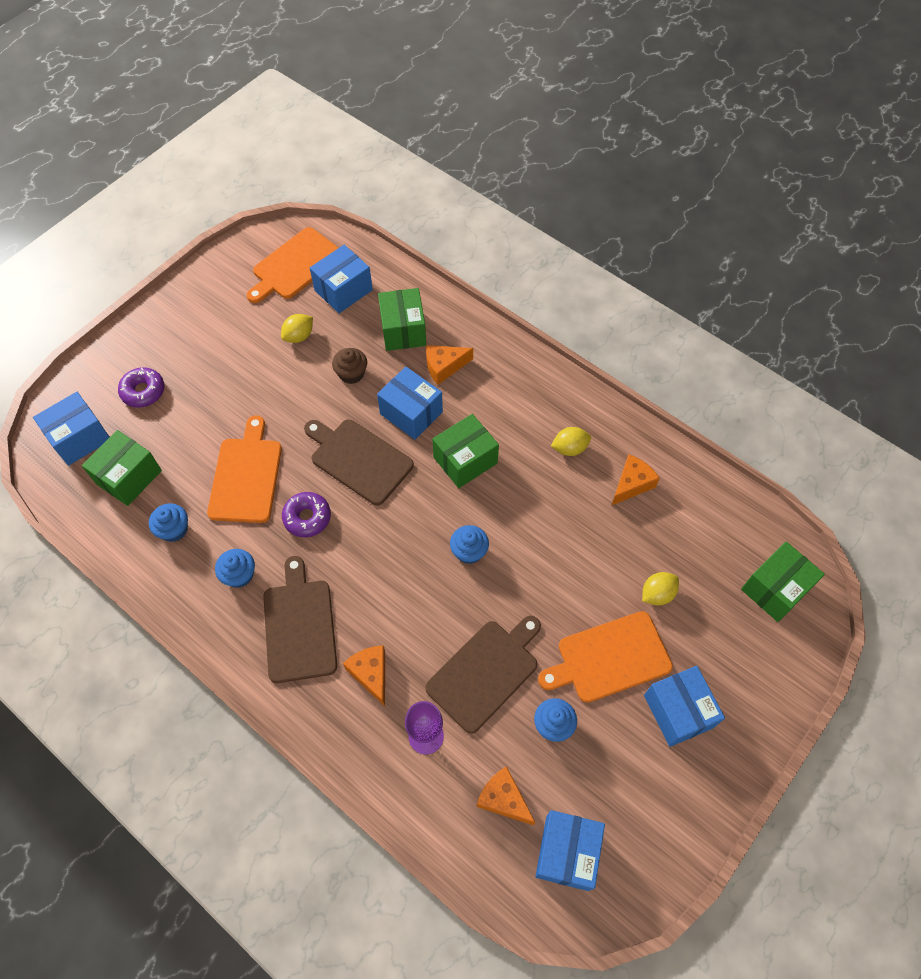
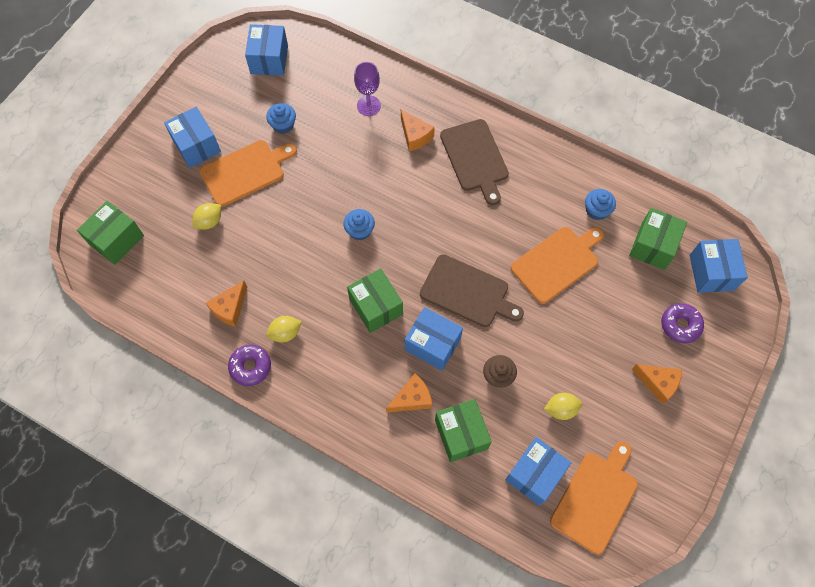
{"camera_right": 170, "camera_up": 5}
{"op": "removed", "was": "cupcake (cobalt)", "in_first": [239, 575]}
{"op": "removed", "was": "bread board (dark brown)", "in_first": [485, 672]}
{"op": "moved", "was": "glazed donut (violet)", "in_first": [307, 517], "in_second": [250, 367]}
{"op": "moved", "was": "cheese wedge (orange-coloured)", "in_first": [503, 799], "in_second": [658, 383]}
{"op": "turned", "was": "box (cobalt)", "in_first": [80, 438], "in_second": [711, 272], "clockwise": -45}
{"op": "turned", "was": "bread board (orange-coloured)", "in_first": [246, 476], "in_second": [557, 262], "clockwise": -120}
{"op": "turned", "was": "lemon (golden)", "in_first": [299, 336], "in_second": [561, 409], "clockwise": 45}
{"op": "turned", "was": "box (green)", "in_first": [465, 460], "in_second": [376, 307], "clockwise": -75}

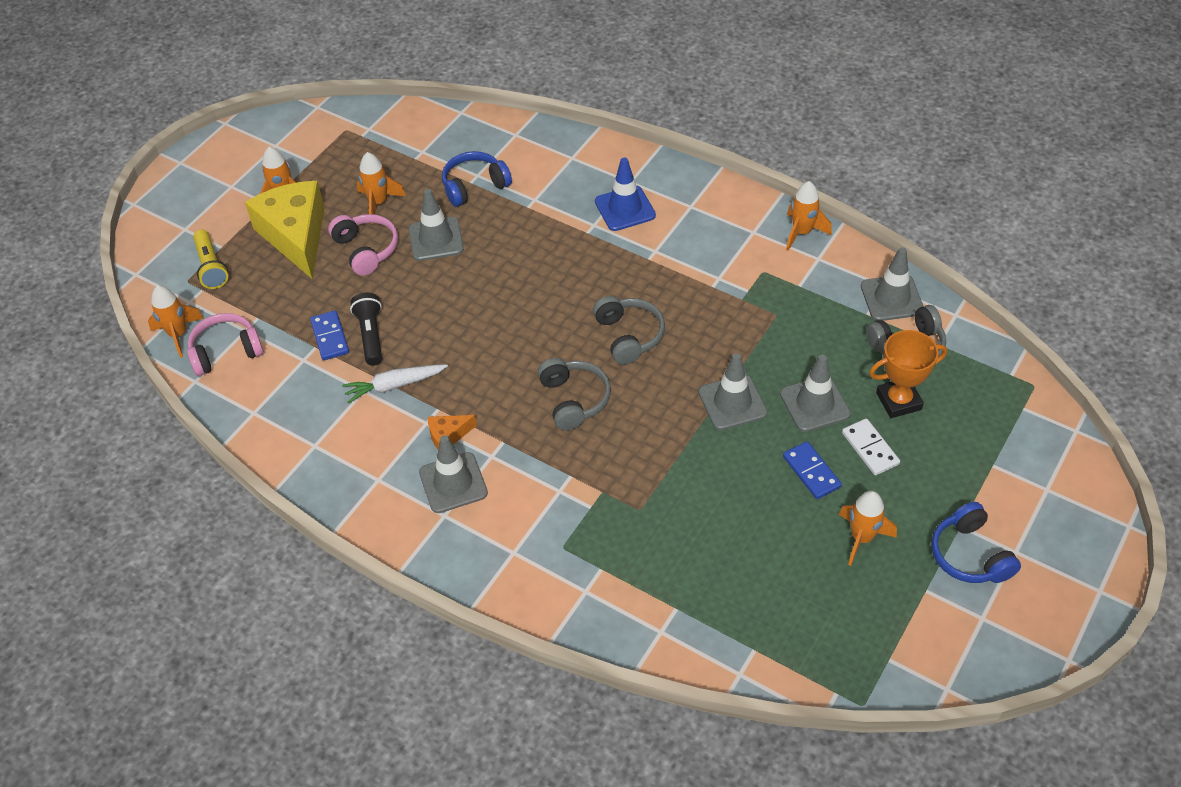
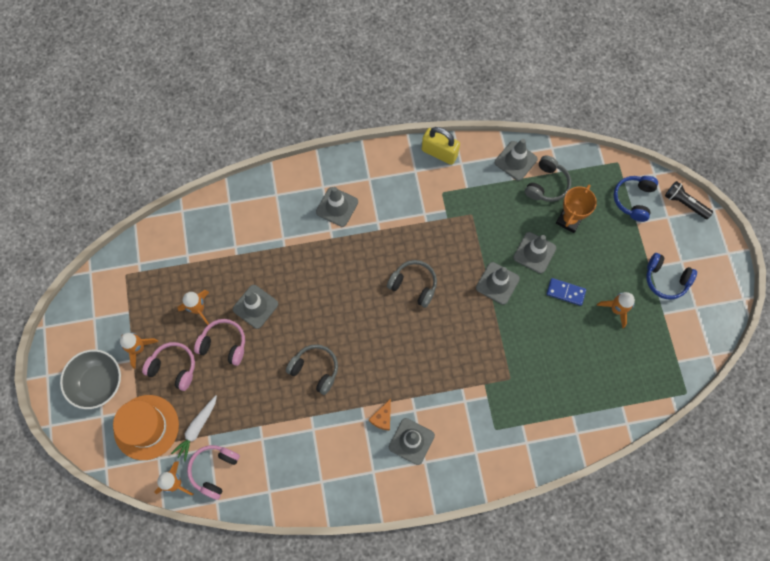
{"camera_right": -45, "camera_up": 20}
{"op": "removed", "was": "domino piece (cobalt)", "in_first": [330, 337]}
{"op": "removed", "was": "domino piece (white)", "in_first": [870, 448]}
{"op": "added", "now": "serving bowl (ash-grey)", "in_second": [98, 383]}
{"op": "moved", "was": "carrot (white)", "in_first": [394, 385], "in_second": [197, 428]}
{"op": "moved", "was": "torch (jet-black)", "in_first": [371, 335], "in_second": [685, 203]}
{"op": "moved", "was": "headphones (cobalt)", "in_first": [474, 186], "in_second": [633, 200]}
{"op": "moved", "was": "headphones (ash-grey)", "in_first": [573, 400], "in_second": [315, 370]}
{"op": "replaced", "was": "torch (golden)", "now": "top hat (orange-coloured)", "in_first": [211, 267], "in_second": [146, 427]}
{"op": "replaced", "was": "cheese wedge (golden)", "now": "headphones (rose-pink)", "in_first": [296, 236], "in_second": [173, 367]}
{"op": "replaced", "was": "rocket (orange-coloured)", "now": "small lock (golden)", "in_first": [802, 232], "in_second": [439, 153]}
{"op": "recoloured", "was": "road cone (cobalt)", "now": "road cone (ash-grey)", "in_first": [625, 208], "in_second": [337, 207]}

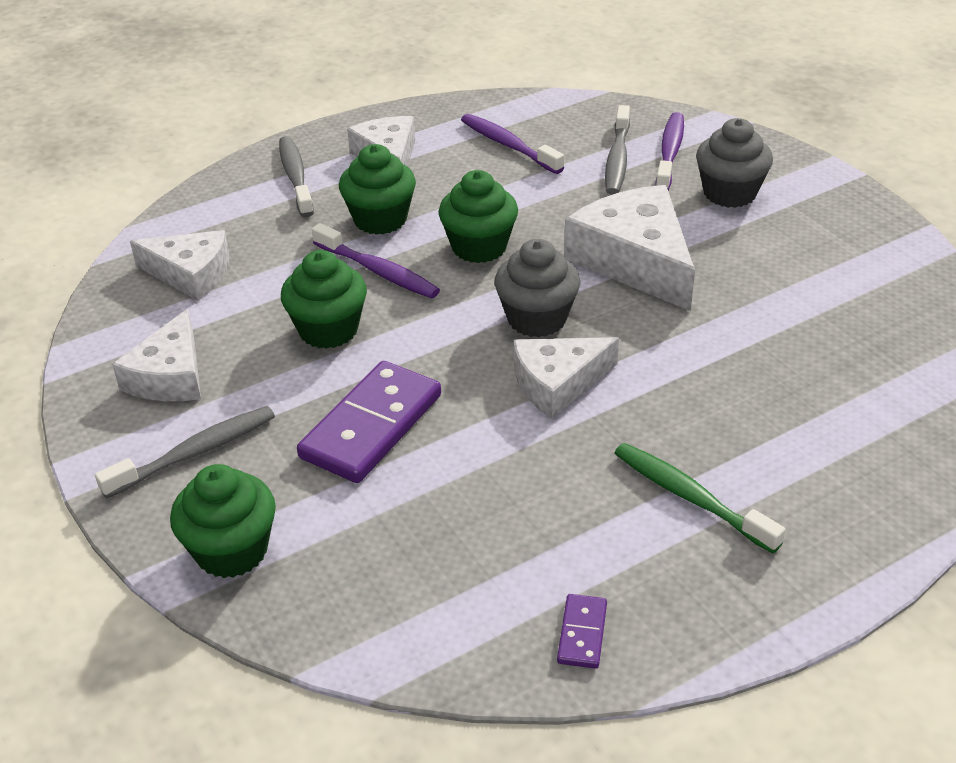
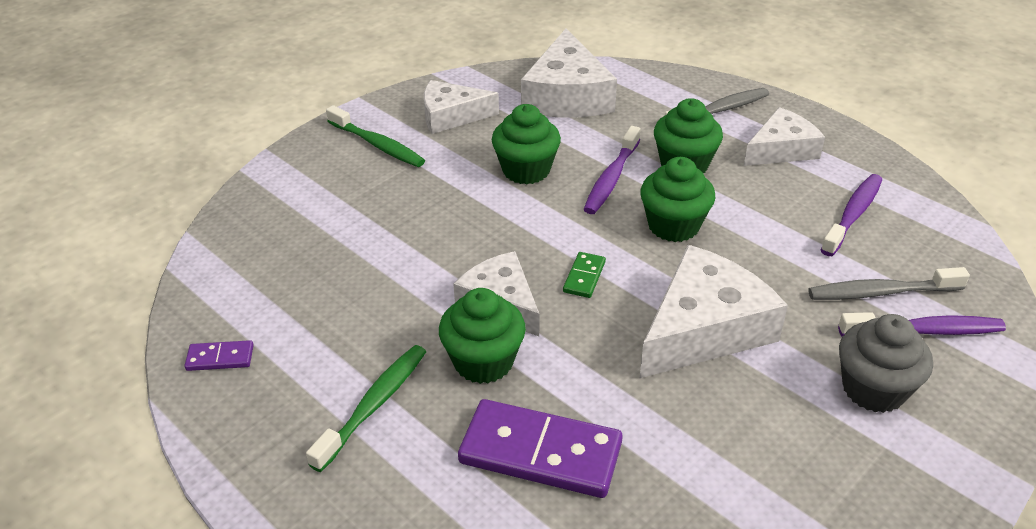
{"camera_right": 75, "camera_up": 0}
{"op": "moved", "was": "cupcake (green)", "in_first": [232, 551], "in_second": [483, 361]}
{"op": "moved", "was": "domino piece (violet)", "in_first": [372, 426], "in_second": [540, 453]}
{"op": "replaced", "was": "cupcake (ash-grey)", "now": "domino piece (green)", "in_first": [537, 319], "in_second": [584, 277]}
{"op": "recoloured", "was": "toothbrush (ash-grey)", "now": "toothbrush (green)", "in_first": [195, 452], "in_second": [377, 145]}
{"op": "resized", "was": "cheese wedge (white)", "in_first": [191, 274], "in_second": [566, 96], "ratio": 1.55}

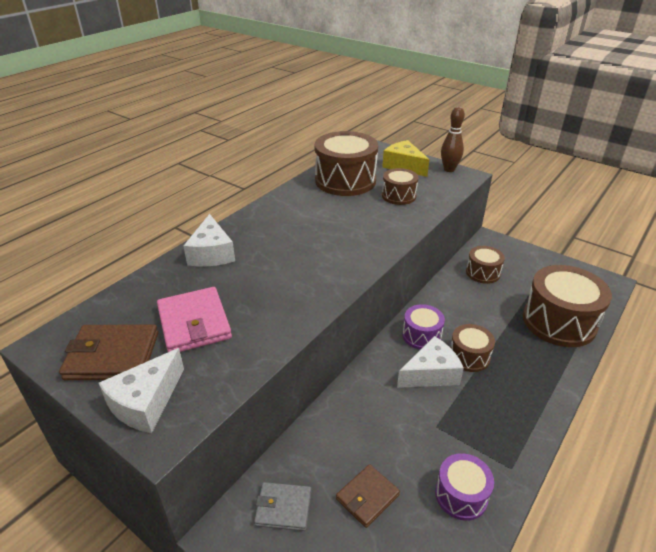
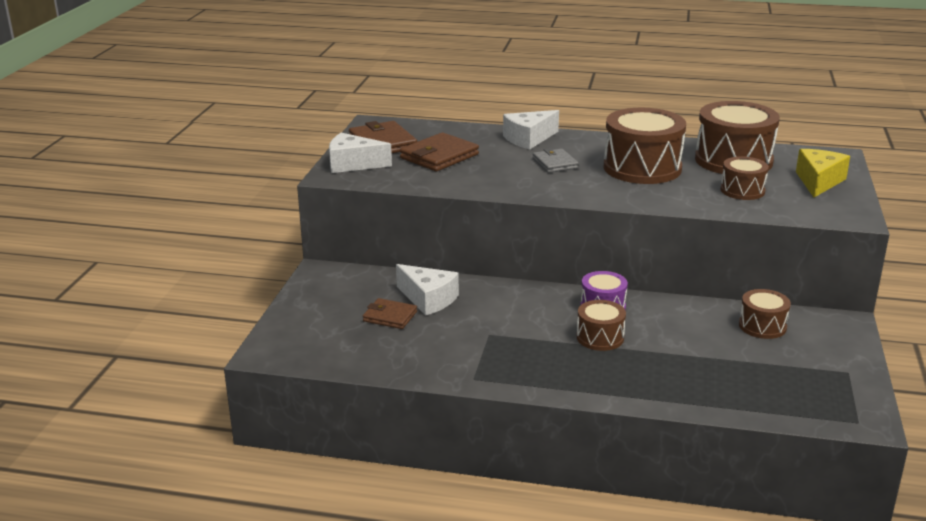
{"camera_right": 65, "camera_up": -10}
{"op": "removed", "was": "toy drum (violet)", "in_first": [461, 495]}
{"op": "removed", "was": "skittle (dark brown)", "in_first": [449, 169]}
{"op": "moved", "was": "card wallet (ash-grey)", "in_first": [283, 508], "in_second": [555, 163]}
{"op": "moved", "was": "cheese wedge (white)", "in_first": [431, 374], "in_second": [428, 299]}
{"op": "moved", "was": "toy drum (dark brown)", "in_first": [559, 322], "in_second": [642, 168]}
{"op": "recoloured", "was": "card wallet (rose-pink)", "now": "card wallet (dark brown)", "in_first": [194, 323], "in_second": [439, 156]}

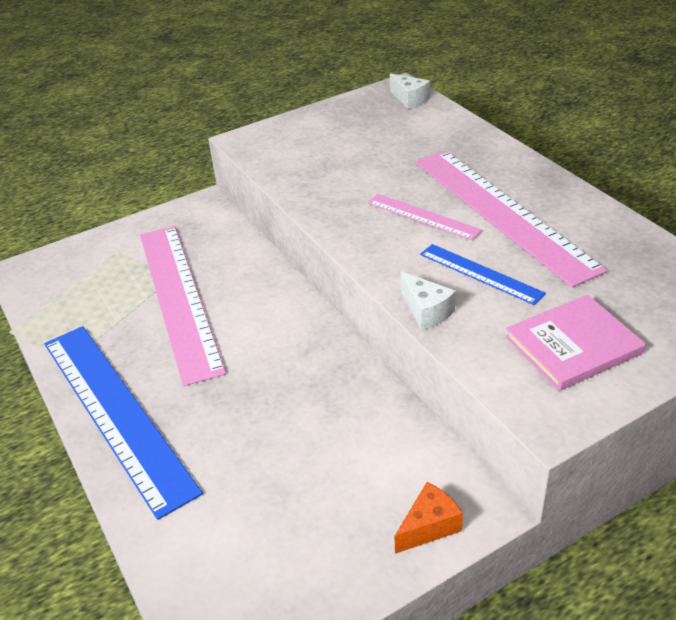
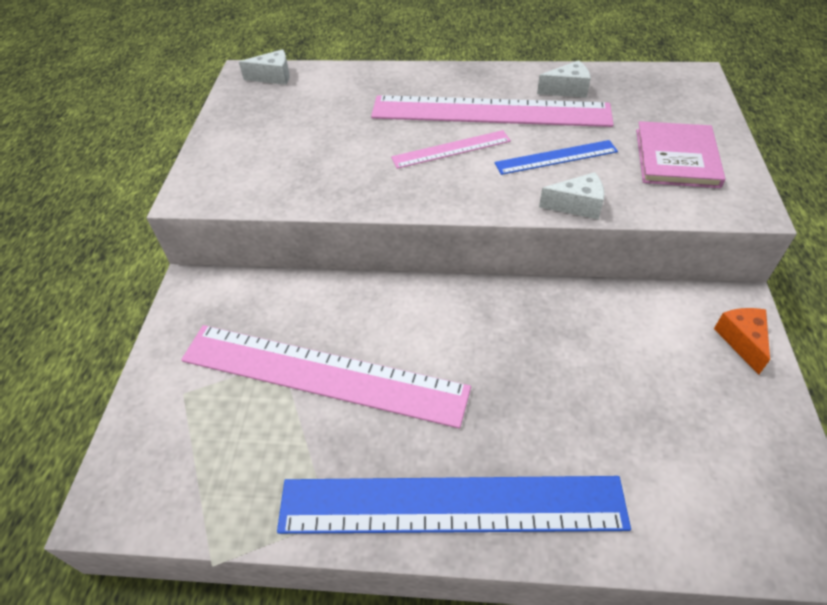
{"camera_right": -55, "camera_up": 10}
{"op": "added", "now": "cheese wedge (white)", "in_second": [567, 90]}

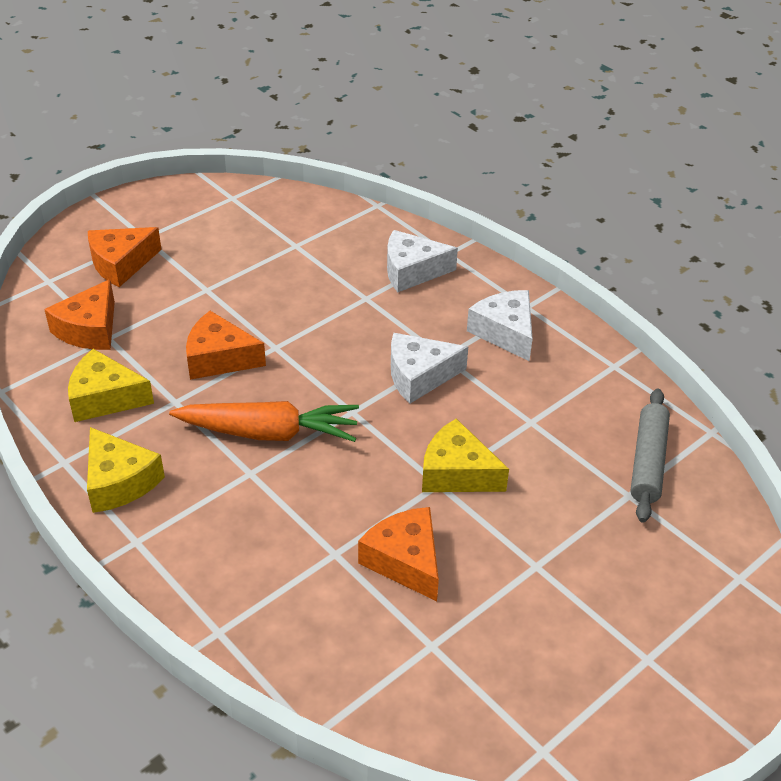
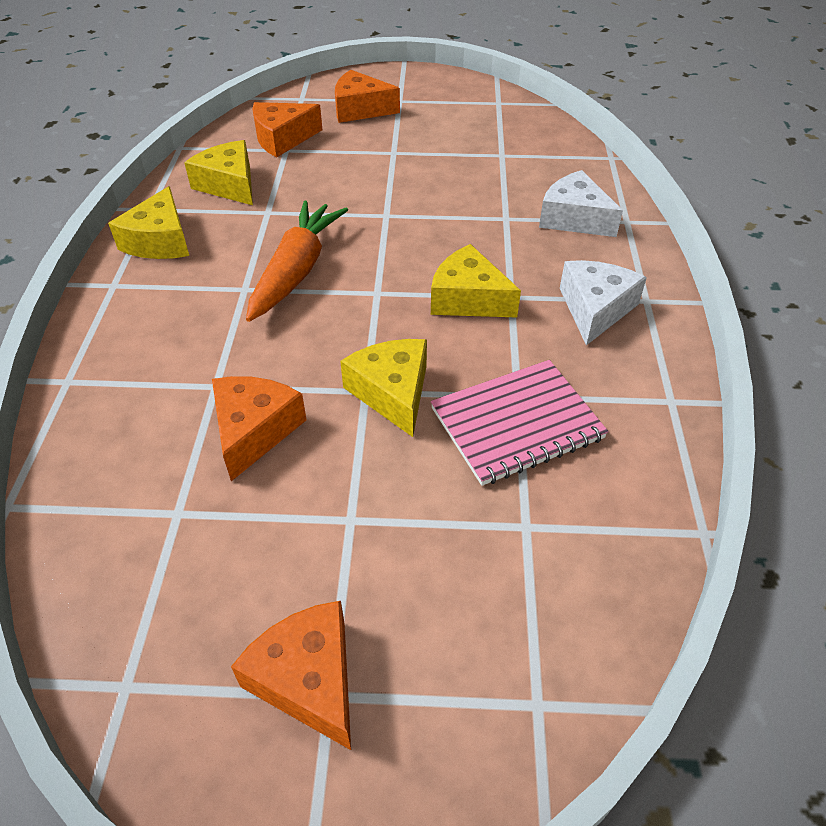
{"camera_right": 45, "camera_up": 5}
{"op": "removed", "was": "dough roller (ash-grey)", "in_first": [647, 462]}
{"op": "added", "now": "exercise book (rose-pink)", "in_second": [516, 423]}
{"op": "moved", "was": "cheese wedge (orange-coloured)", "in_first": [219, 358], "in_second": [308, 679]}
{"op": "recoloured", "was": "cheese wedge (white)", "now": "cheese wedge (golden)", "in_first": [419, 376], "in_second": [468, 299]}
{"op": "turned", "was": "carrot (orange-coloured)", "in_first": [270, 433], "in_second": [297, 270], "clockwise": -120}

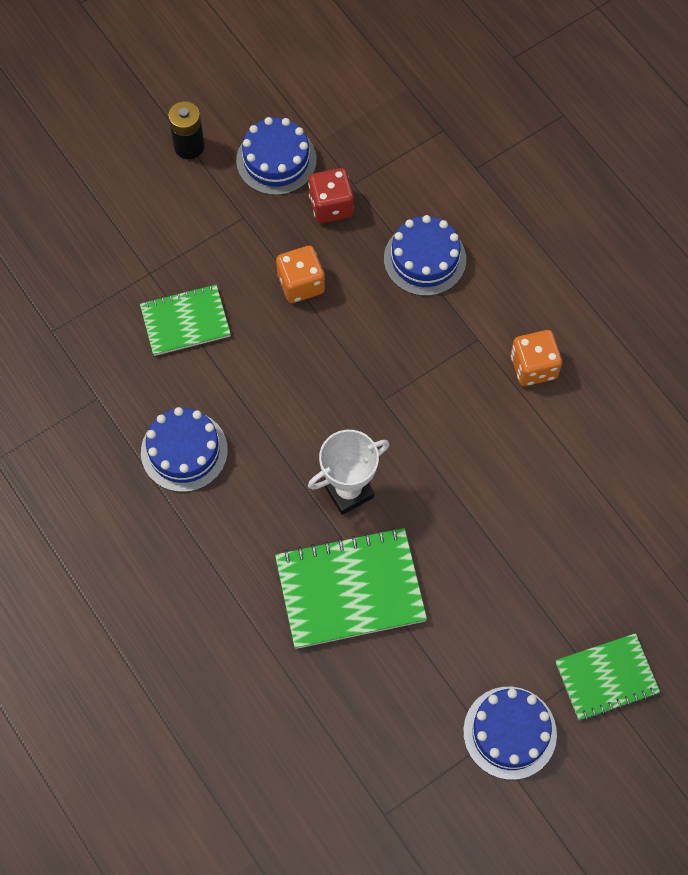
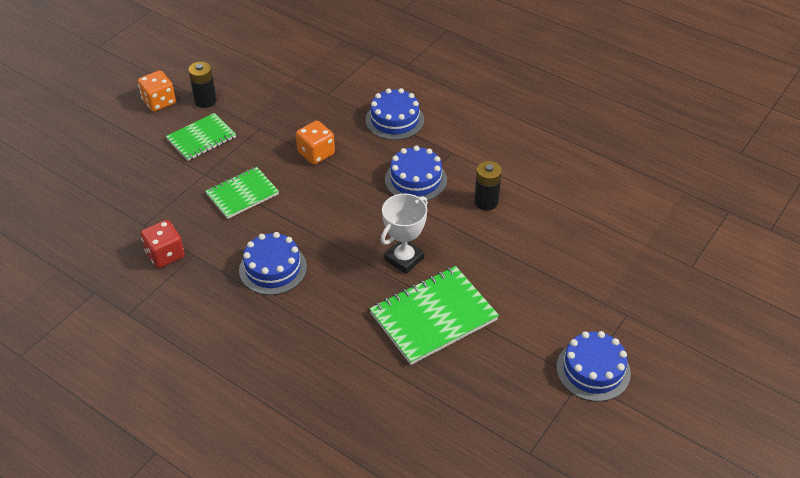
{"camera_right": -20, "camera_up": -20}
{"op": "added", "now": "battery (jet-black)", "in_second": [486, 202]}
{"op": "moved", "was": "cake (cobalt)", "in_first": [276, 160], "in_second": [415, 179]}
{"op": "moved", "was": "game die (scarlet)", "in_first": [331, 206], "in_second": [165, 255]}
{"op": "moved", "was": "game die (orange-coloured)", "in_first": [533, 367], "in_second": [159, 102]}
{"op": "moved", "was": "exercise book (green)", "in_first": [606, 678], "in_second": [201, 138]}

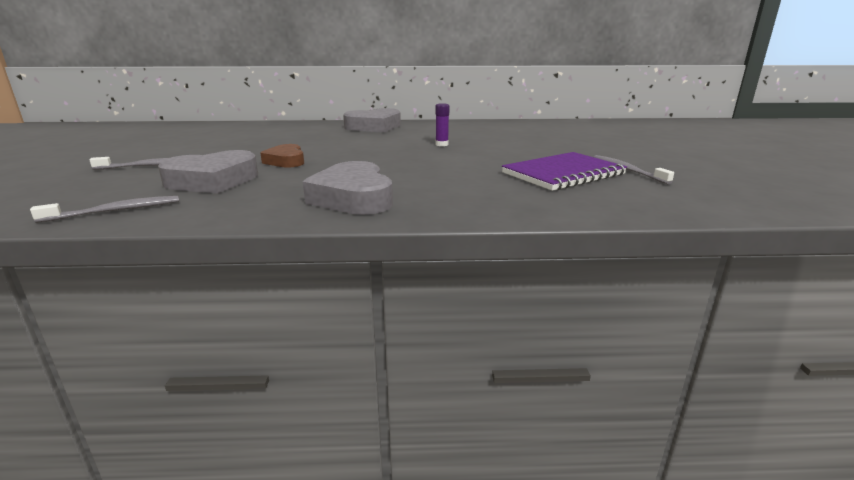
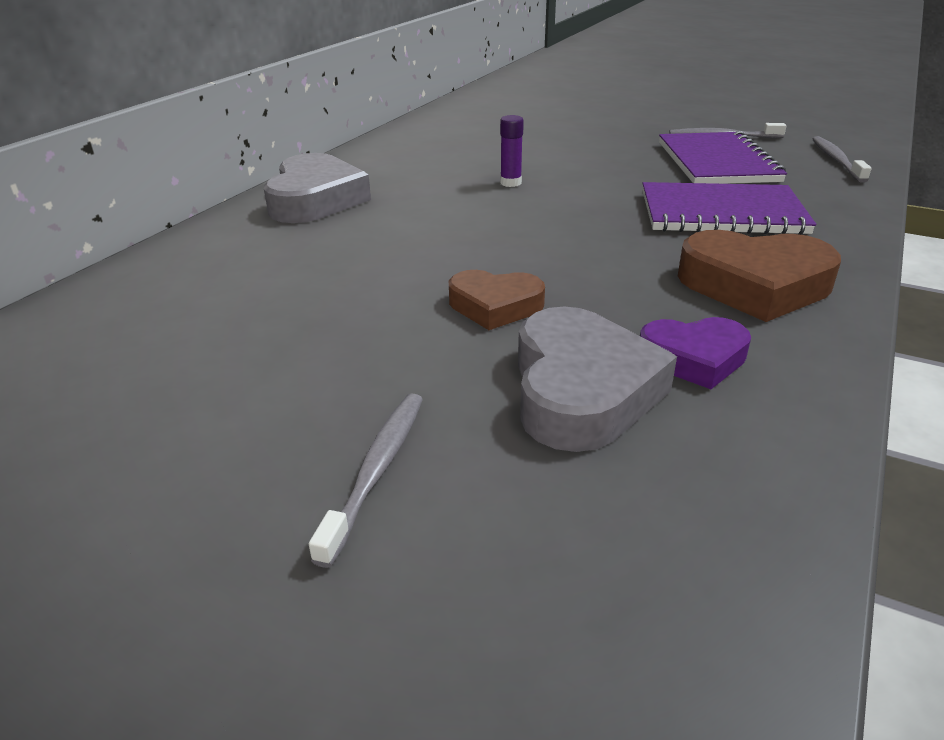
{"camera_right": -60, "camera_up": 10}
{"op": "added", "now": "heart (violet)", "in_second": [693, 358]}
{"op": "added", "now": "exercise book (violet)", "in_second": [721, 213]}
{"op": "moved", "was": "toothbrush (ash-grey)", "in_first": [115, 211], "in_second": [836, 160]}
{"op": "recoloured", "was": "heart (ash-grey)", "now": "heart (dark brown)", "in_first": [353, 197], "in_second": [754, 285]}

